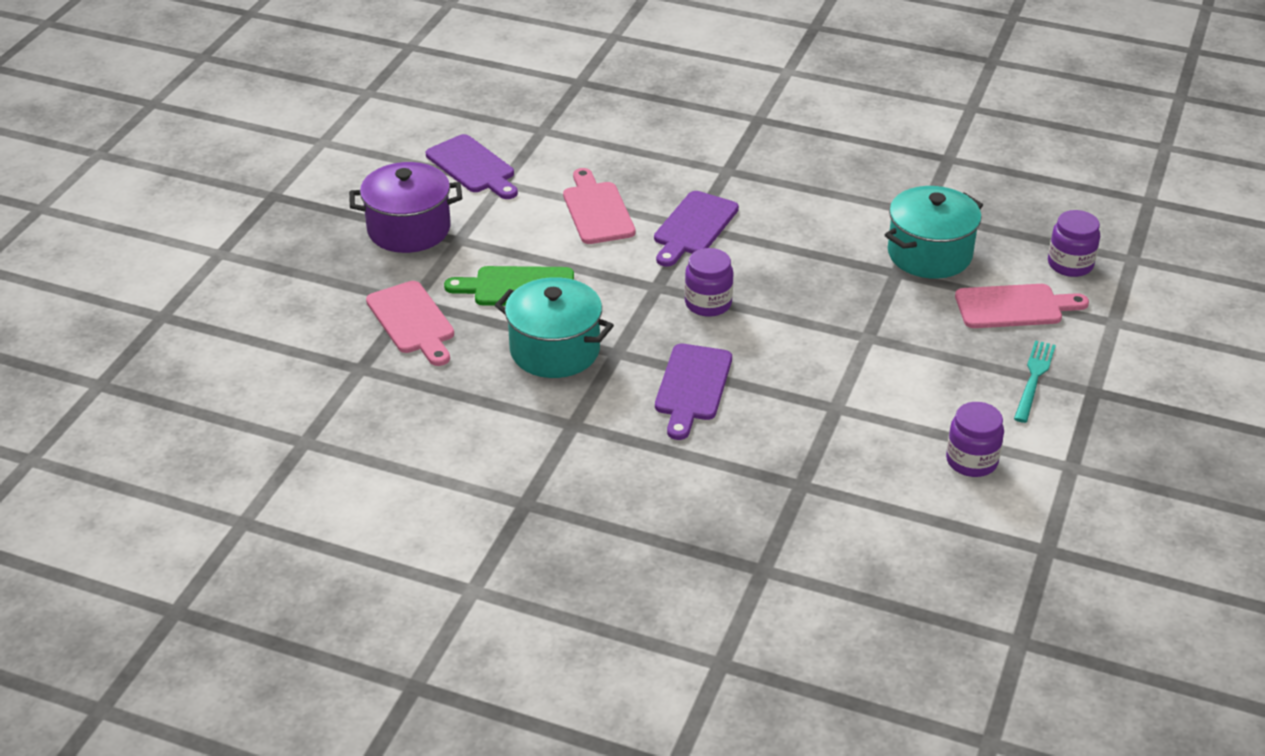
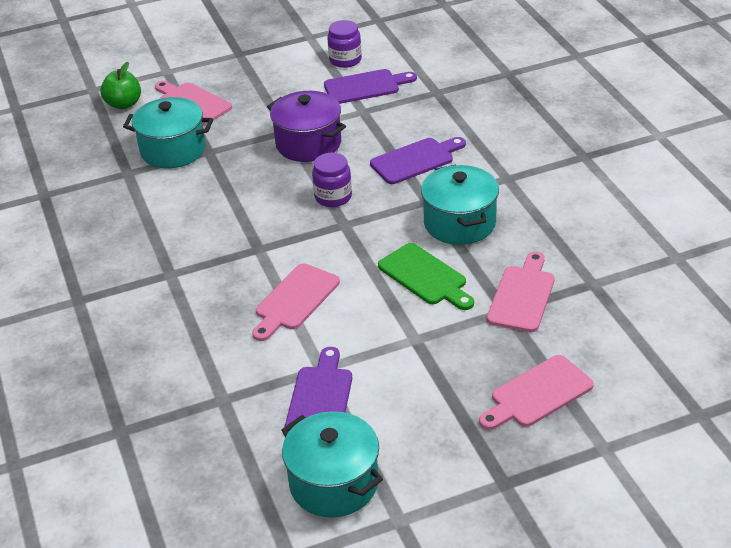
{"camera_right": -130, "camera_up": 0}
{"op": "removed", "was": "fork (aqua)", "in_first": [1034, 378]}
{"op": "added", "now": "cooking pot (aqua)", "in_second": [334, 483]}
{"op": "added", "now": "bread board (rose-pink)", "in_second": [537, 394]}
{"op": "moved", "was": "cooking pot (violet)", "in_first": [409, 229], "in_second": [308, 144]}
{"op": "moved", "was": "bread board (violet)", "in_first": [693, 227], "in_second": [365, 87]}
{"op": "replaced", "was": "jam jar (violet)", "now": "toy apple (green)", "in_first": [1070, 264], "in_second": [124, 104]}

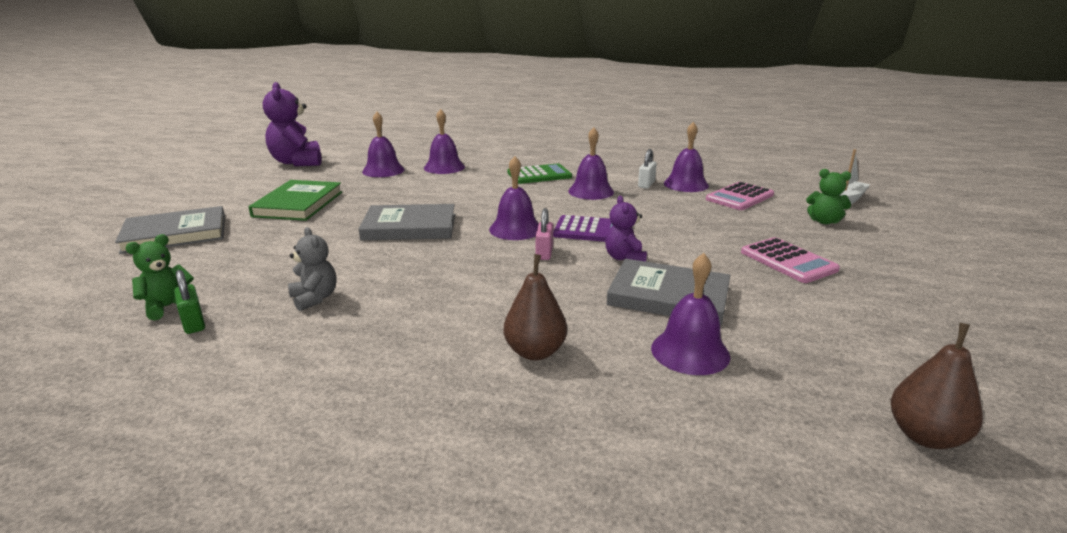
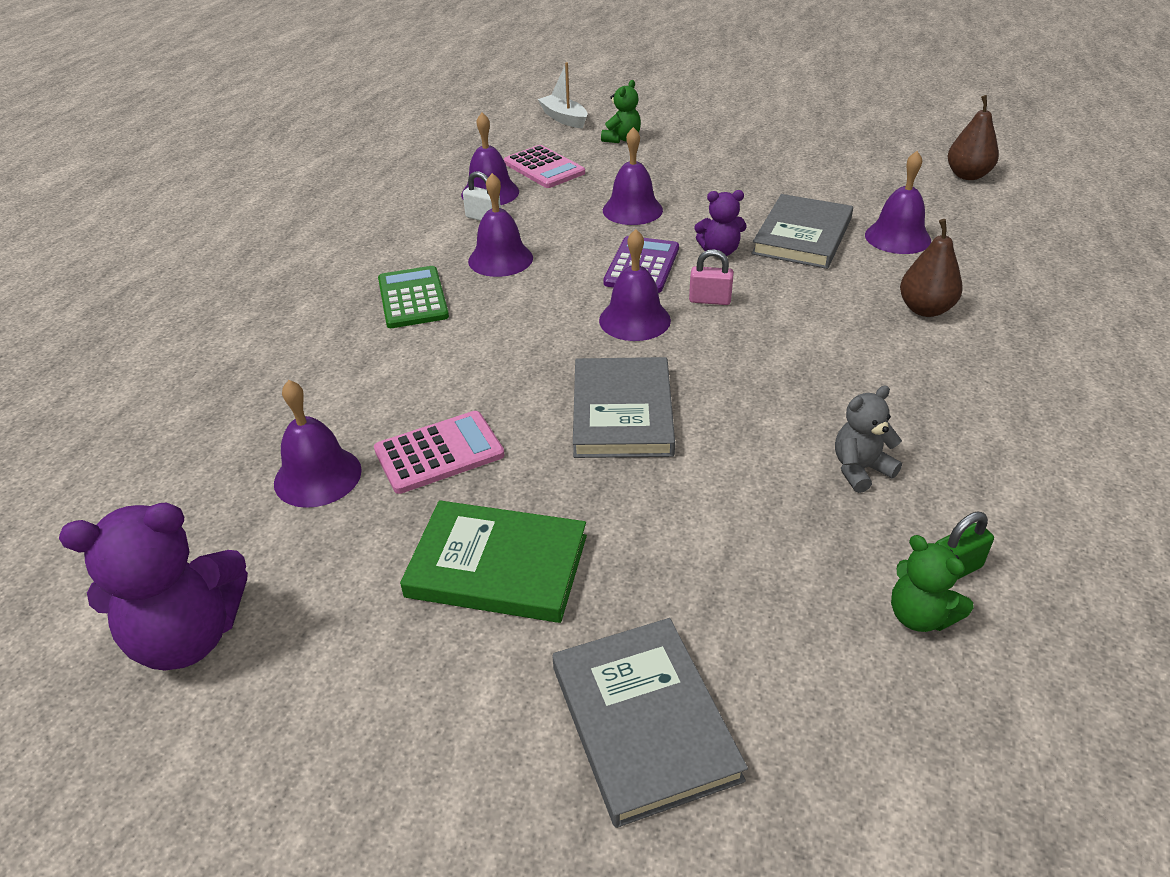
{"camera_right": -85, "camera_up": 15}
{"op": "moved", "was": "school bell (violet)", "in_first": [444, 167], "in_second": [632, 210]}
{"op": "moved", "was": "pocket calculator (rose-pink)", "in_first": [788, 261], "in_second": [439, 453]}

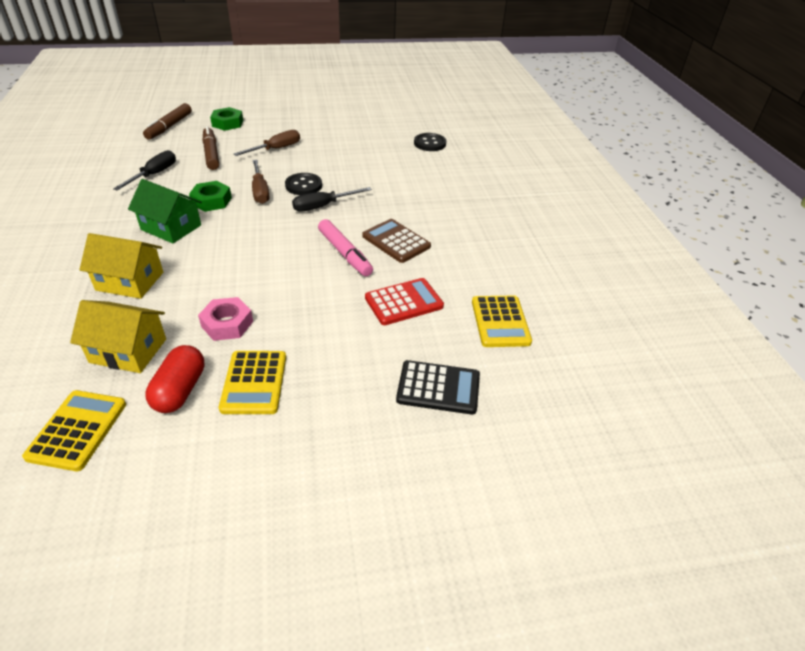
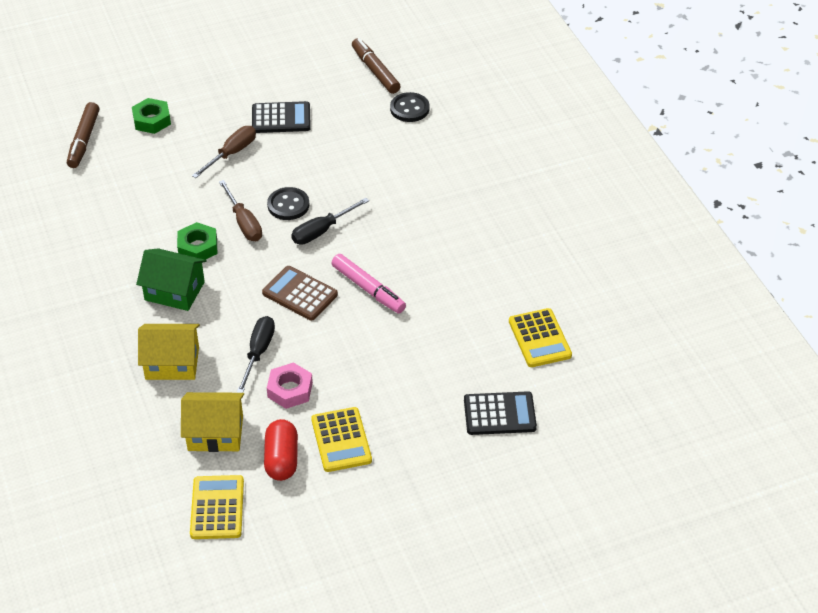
{"camera_right": -10, "camera_up": 5}
{"op": "removed", "was": "pocket calculator (scarlet)", "in_first": [404, 302]}
{"op": "added", "now": "pocket calculator (jet-black)", "in_second": [281, 118]}
{"op": "moved", "was": "flat screwdriver (jet-black)", "in_first": [154, 174], "in_second": [258, 353]}
{"op": "moved", "was": "marker (dark brown)", "in_first": [211, 154], "in_second": [375, 71]}
{"op": "moved", "was": "pocket calculator (dark brown)", "in_first": [396, 241], "in_second": [300, 294]}

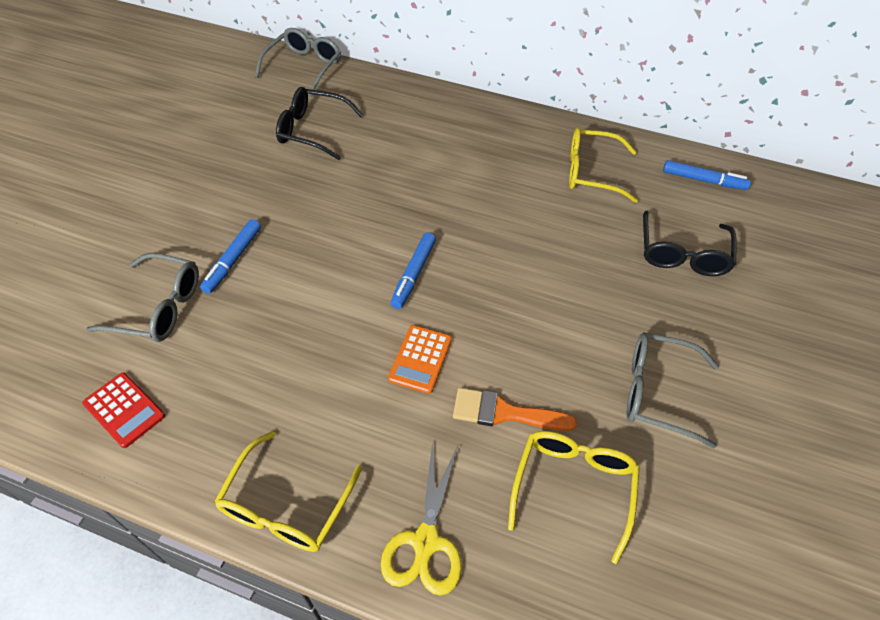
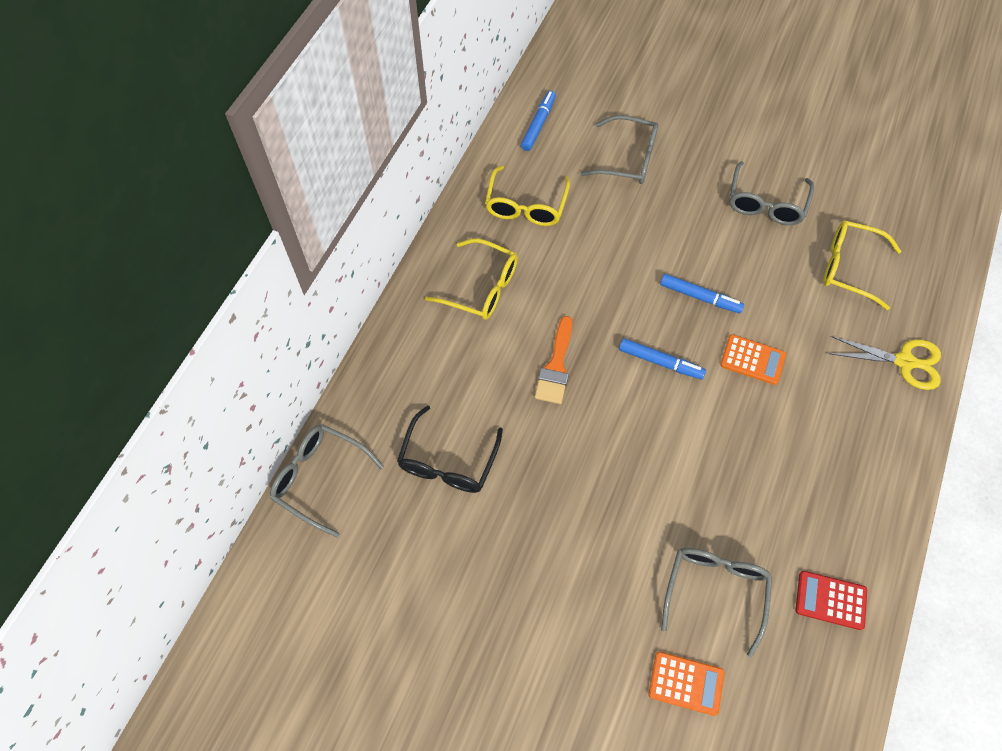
{"camera_right": -85, "camera_up": 10}
{"op": "added", "now": "pocket calculator (orange-coloured)", "in_second": [686, 683]}
{"op": "moved", "was": "marker (cobalt)", "in_first": [233, 260], "in_second": [700, 297]}
{"op": "moved", "was": "eyeglasses (golden)", "in_first": [286, 505], "in_second": [481, 287]}
{"op": "moved", "was": "paintbrush (orange-coloured)", "in_first": [504, 412], "in_second": [556, 366]}
{"op": "recoloured", "was": "eyeglasses (jet-black)", "now": "eyeglasses (ash-grey)", "in_first": [682, 254], "in_second": [628, 159]}
{"op": "turned", "was": "pocket calculator (scarlet)", "in_first": [124, 410], "in_second": [830, 600], "clockwise": -120}

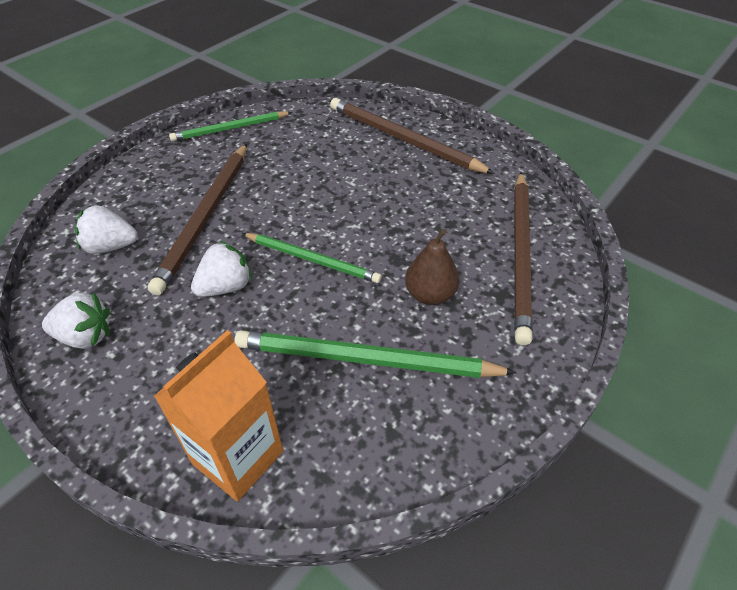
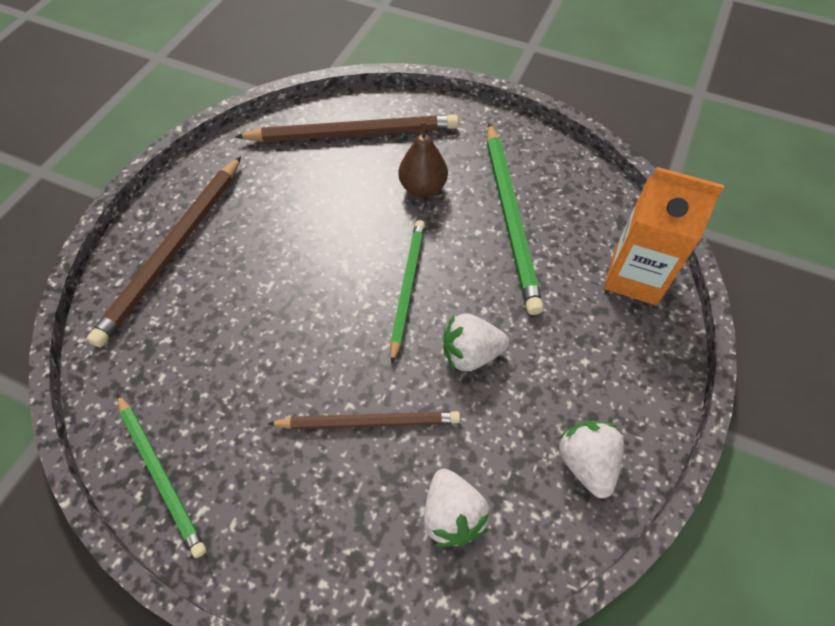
{"camera_right": -105, "camera_up": 10}
{"op": "turned", "was": "berry (white)", "in_first": [225, 287], "in_second": [471, 354], "clockwise": -45}
{"op": "resized", "was": "lead pencil (dark brown)", "in_first": [205, 217], "in_second": [369, 422], "ratio": 0.64}

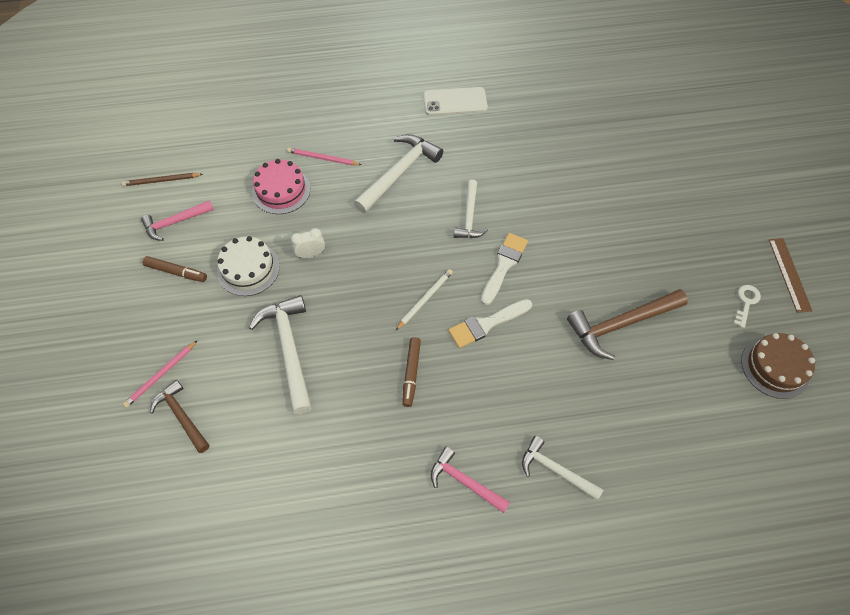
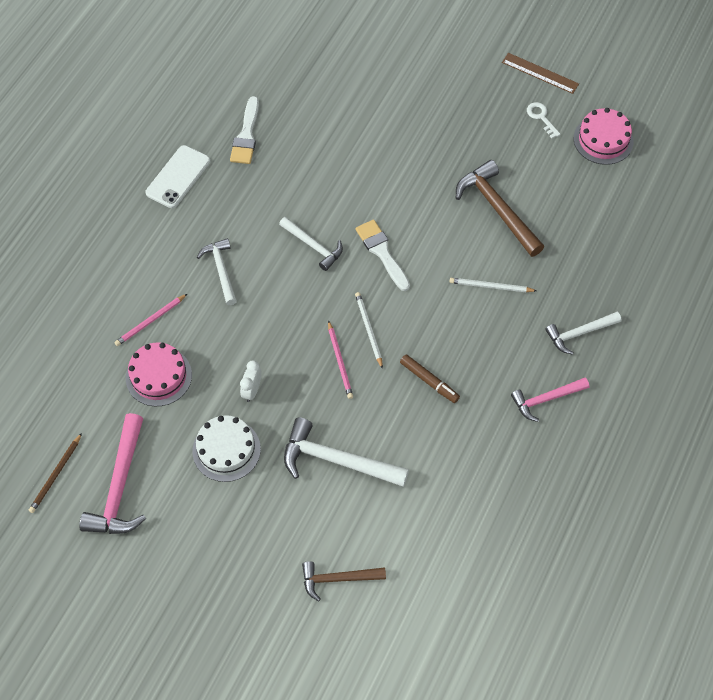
{"camera_right": -55, "camera_up": 0}
{"op": "removed", "was": "marker (dark brown)", "in_first": [176, 272]}
{"op": "added", "now": "lead pencil (white)", "in_second": [490, 286]}
{"op": "moved", "was": "lead pencil (rose-pink)", "in_first": [161, 375], "in_second": [340, 361]}
{"op": "moved", "was": "paintbrush (white)", "in_first": [486, 324], "in_second": [246, 135]}
{"op": "recoloured", "was": "cake (dark brown)", "now": "cake (rose-pink)", "in_first": [775, 367], "in_second": [603, 140]}
{"op": "turned", "was": "carpenter's hammer (dark brown)", "in_first": [621, 324], "in_second": [497, 209], "clockwise": 135}
{"op": "resized", "was": "carpenter's hammer (rose-pink)", "in_first": [175, 222], "in_second": [120, 486], "ratio": 1.59}
{"op": "resized", "was": "carpenter's hammer (white)", "in_first": [399, 173], "in_second": [221, 270], "ratio": 0.63}

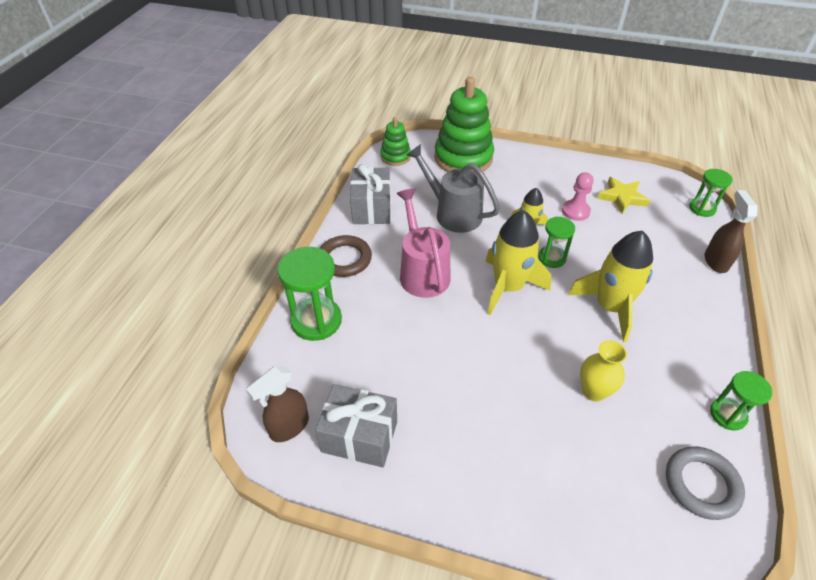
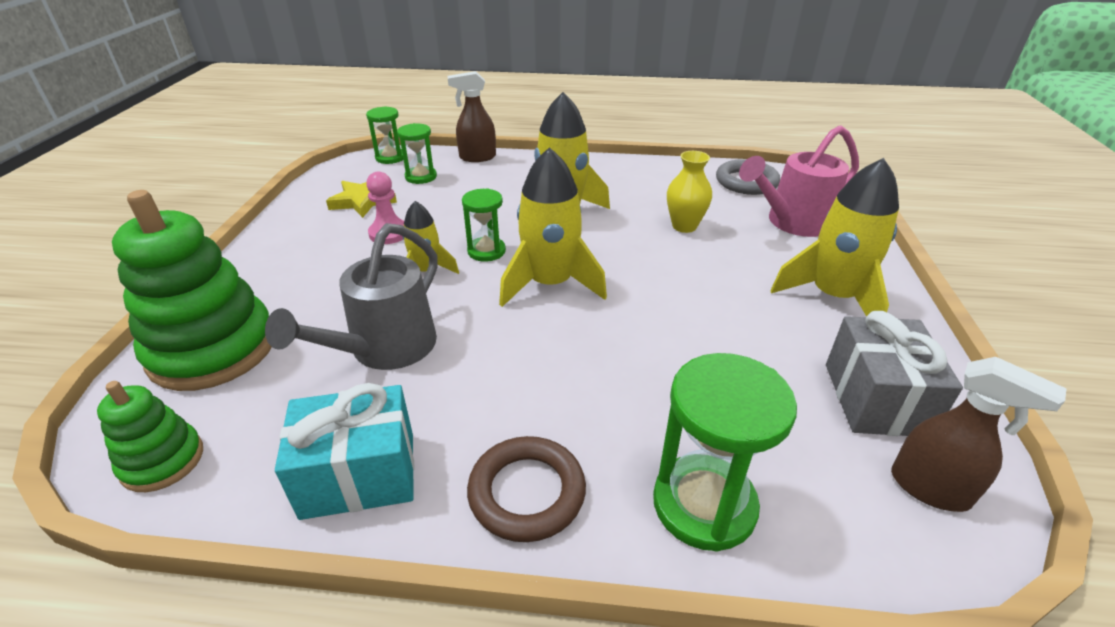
{"camera_right": -100, "camera_up": -10}
{"op": "added", "now": "rocket (golden)", "in_second": [833, 296]}
{"op": "moved", "was": "watering pot (rose-pink)", "in_first": [422, 271], "in_second": [792, 223]}
{"op": "moved", "was": "sand timer (green)", "in_first": [727, 415], "in_second": [421, 177]}
{"op": "recoloured", "was": "present (ash-grey)", "now": "present (aqua)", "in_first": [371, 208], "in_second": [359, 474]}

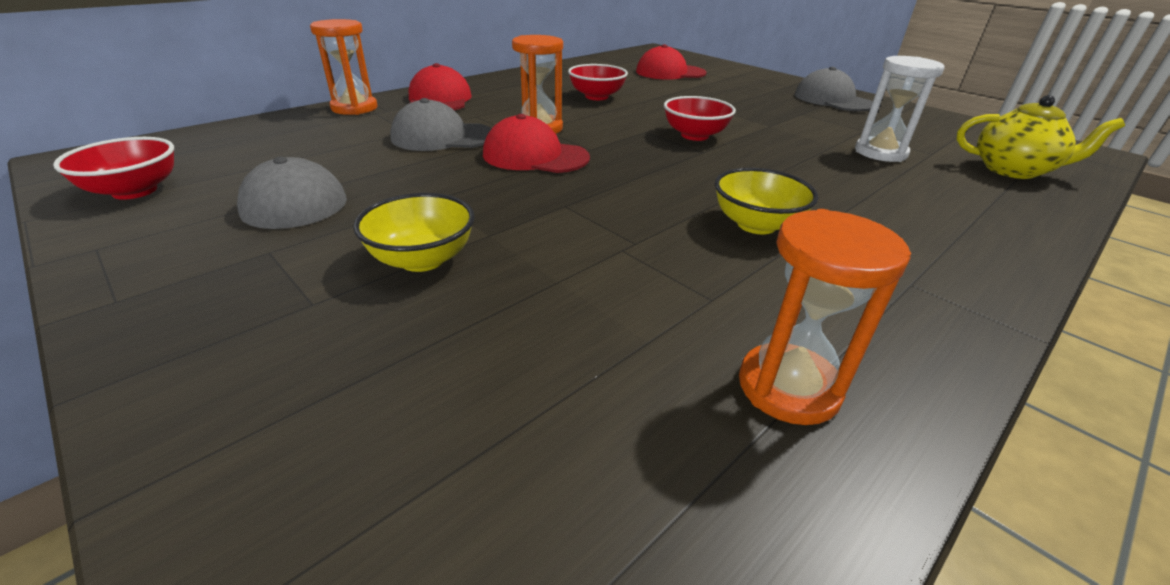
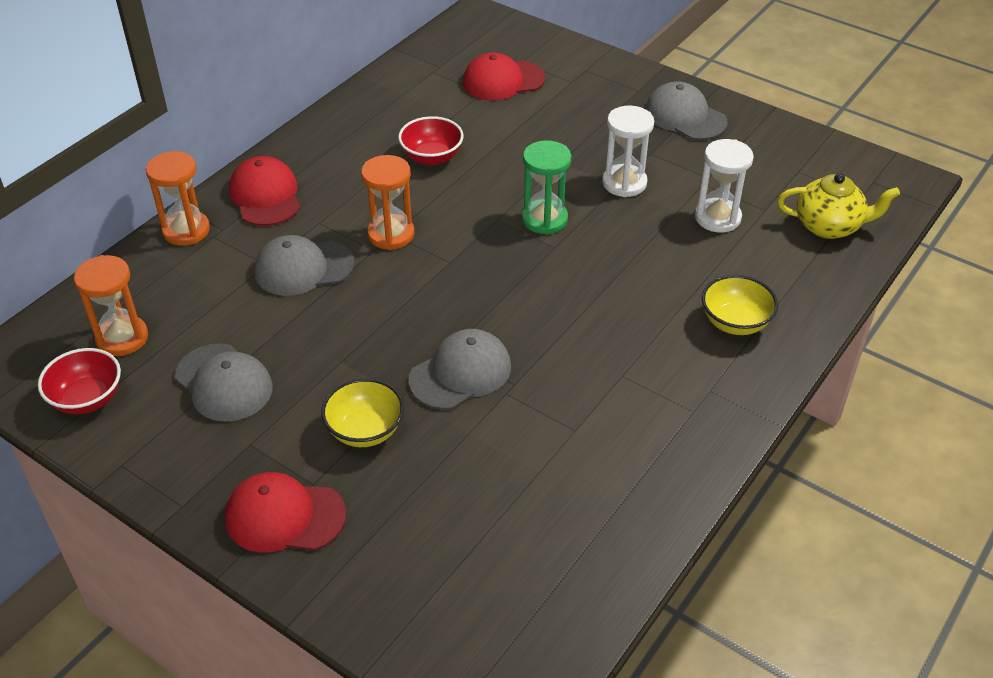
{"camera_right": -10, "camera_up": 10}
{"op": "added", "now": "peaked cap (ash-grey)", "in_second": [460, 373]}
{"op": "added", "now": "sand timer (white)", "in_second": [624, 183]}
{"op": "moved", "was": "peaked cap (scarlet)", "in_first": [535, 156], "in_second": [284, 516]}
{"op": "moved", "was": "serving bowl (golden)", "in_first": [756, 224], "in_second": [735, 322]}
{"op": "moved", "was": "sand timer (orange-coloured)", "in_first": [788, 387], "in_second": [122, 338]}
{"op": "replaced", "was": "serving bowl (scarlet)", "now": "sand timer (green)", "in_first": [694, 135], "in_second": [544, 219]}

